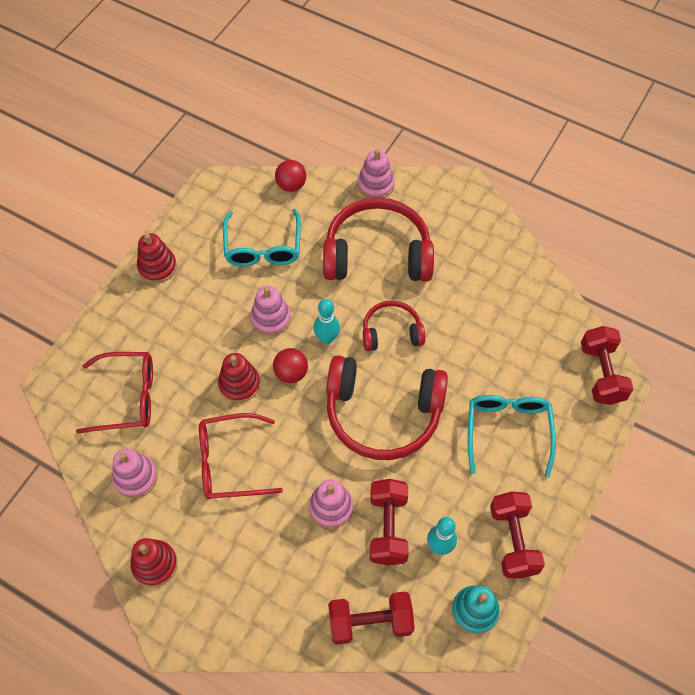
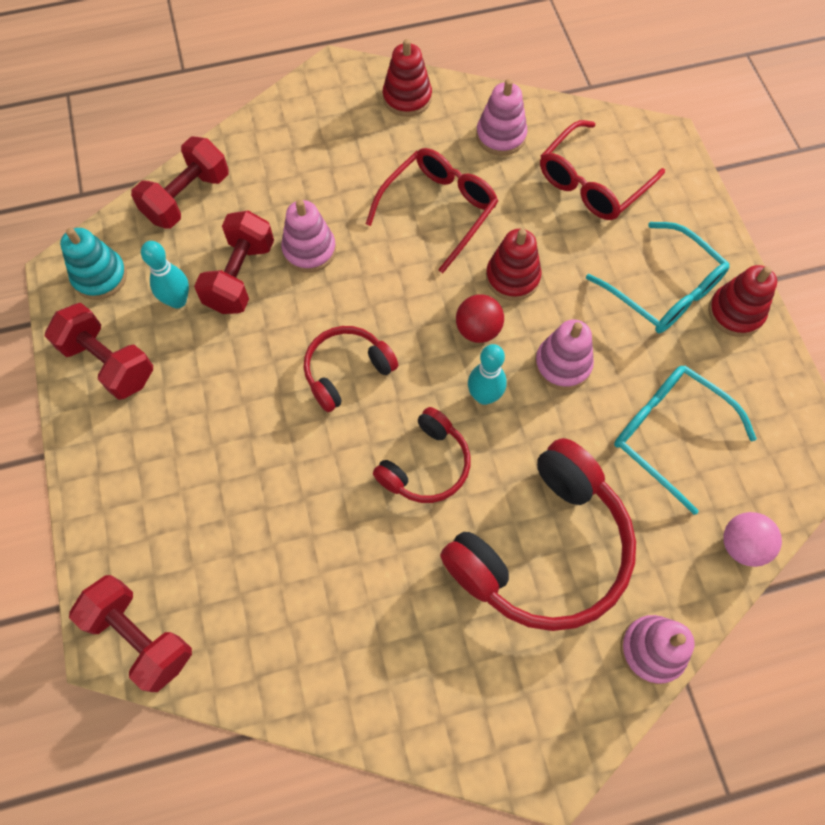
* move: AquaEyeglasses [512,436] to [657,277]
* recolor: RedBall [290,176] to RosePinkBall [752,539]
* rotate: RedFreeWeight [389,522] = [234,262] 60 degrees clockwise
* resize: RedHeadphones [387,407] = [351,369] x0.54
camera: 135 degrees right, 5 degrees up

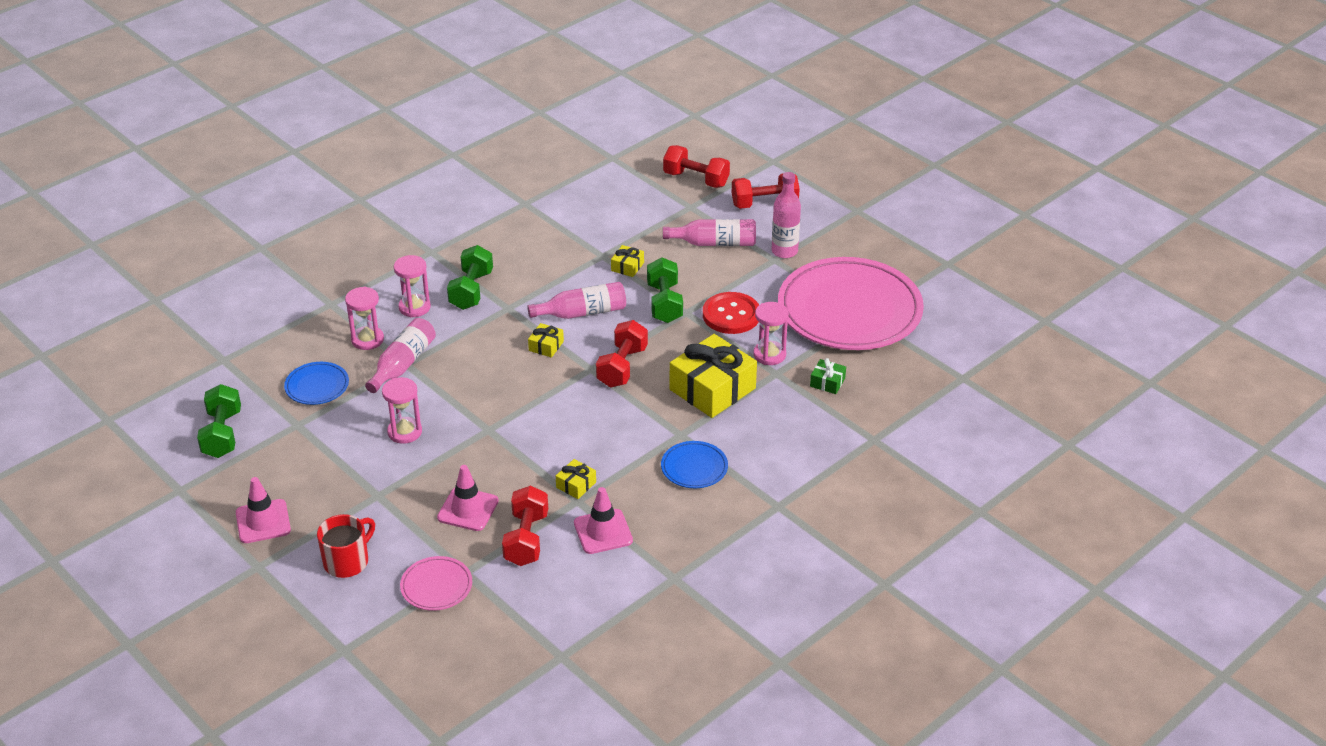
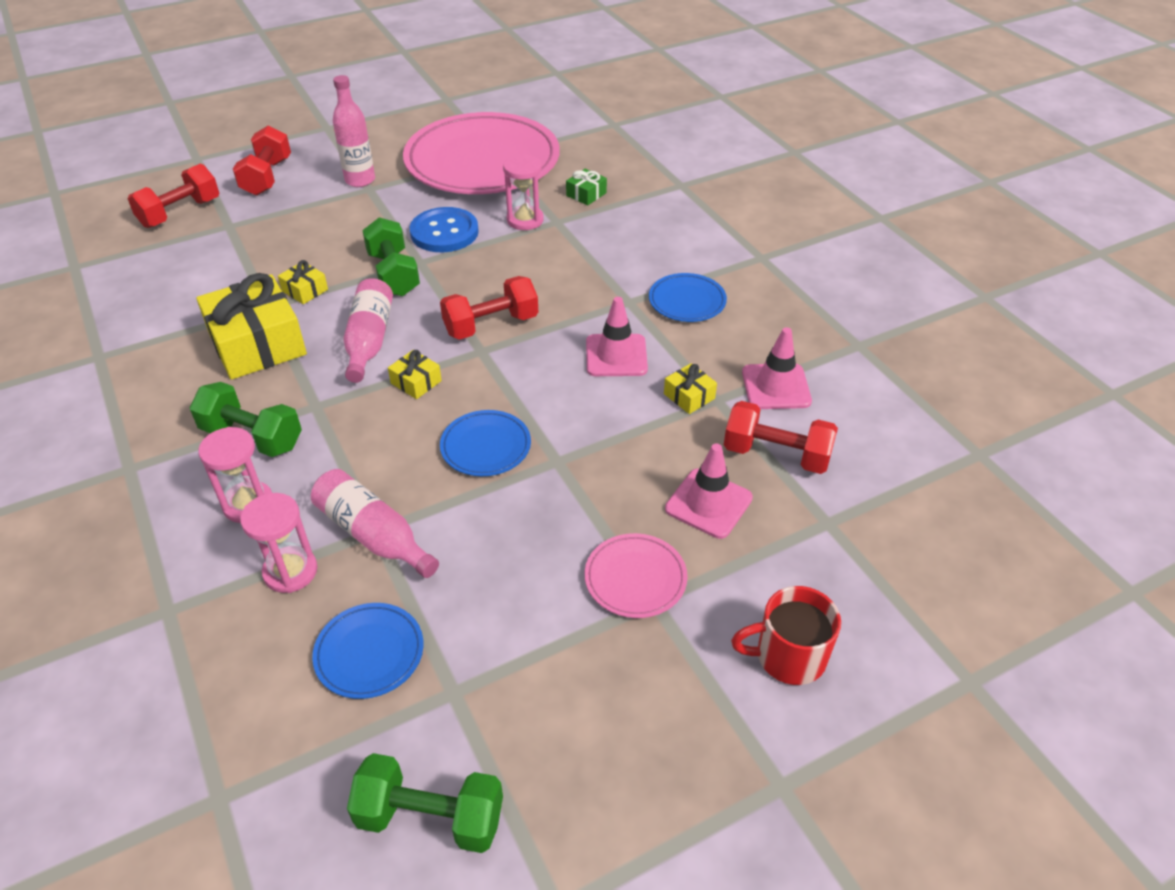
* delete: RosePinkHourglass [402,410]
* delete: RosePinkFlask [709,232]
* insert: CobaltDinnerPlate [485,443]
* move: RosePinkTrafficCone [263,510] to [617,336]
* move: RosePinkDinnerPlate [436,583] to [636,575]
* move: BrightYellowPresent [713,376] to [251,326]
* recolor: RedSewingButton [731,313] to CobaltSewingButton [444,229]
* rotate: RedMug [346,546] = [786,635] 60 degrees counterclockwise
* rotate: RedFreeWeight [622,354] = [489,308] 60 degrees counterclockwise
* rotate: GreenFreeWeight [665,290] = [391,256] 60 degrees clockwise
camera: 75 degrees left, 5 degrees up

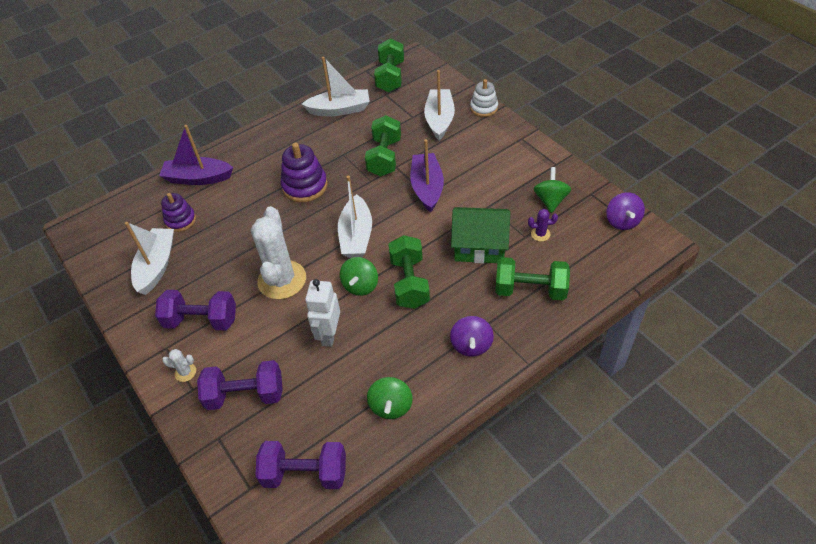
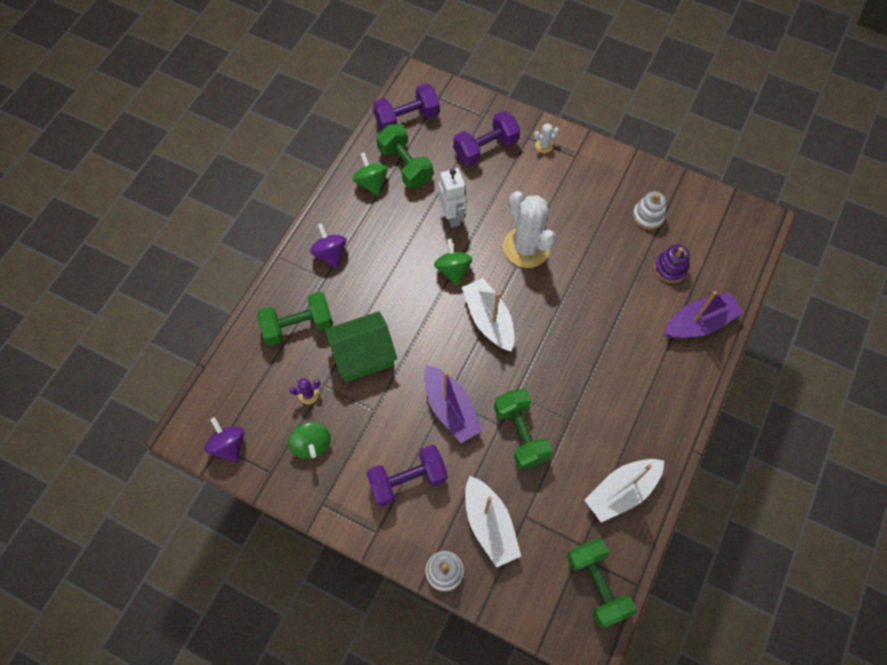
* delete: RoyalPurpleStackingRings [304,172]
* move: RoyalPurpleFreeWeight [195,310] to [407,476]
* move: GreenFreeWeight [409,272] to [404,156]
* replace: SnowWhiteBoat [149,258] to SnowWhiteStackingRings [649,210]
camera: 150 degrees right, 15 degrees up

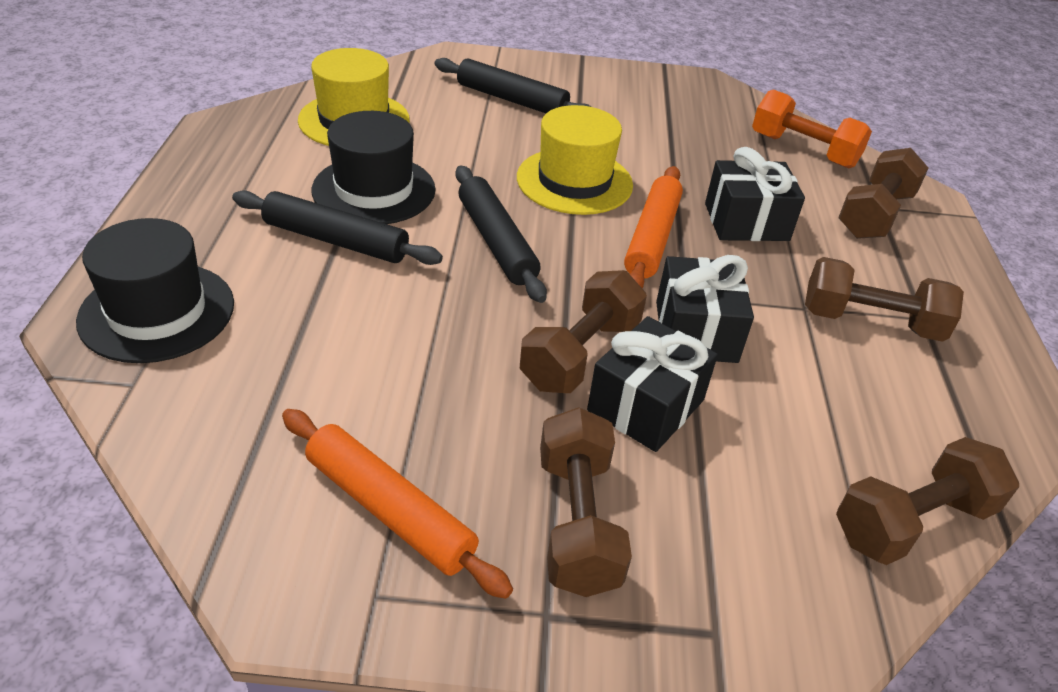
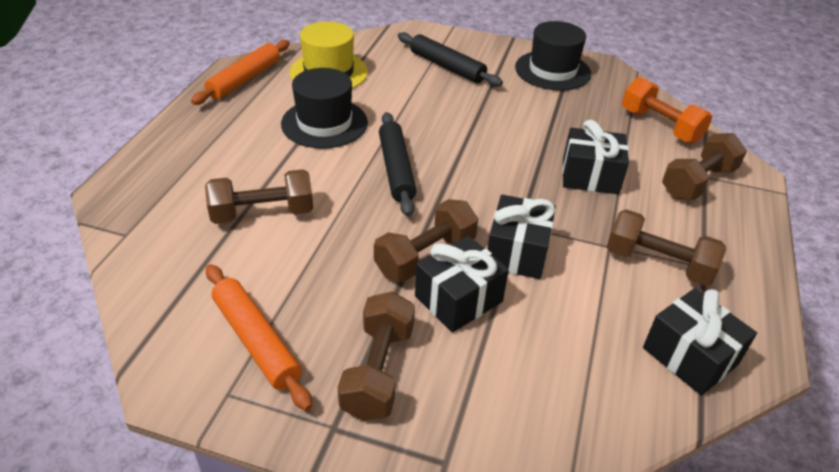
* delete: JetBlackRollingPin [337,227]
* delete: BrightYellowHat [575,160]
* insert: JetBlackPresent [700,341]
* move: JetBlackHat [155,290] to [553,56]
* move: BrightOrangeRollingPin [653,227] to [240,72]
* move: RussetFreeWeight [927,501] to [259,196]
camera: 15 degrees right, 0 degrees up

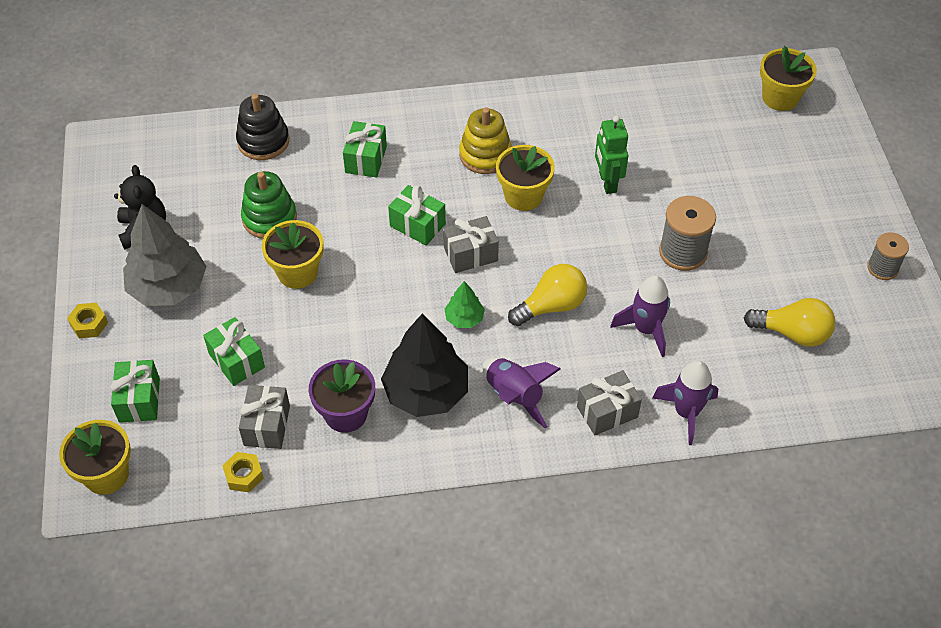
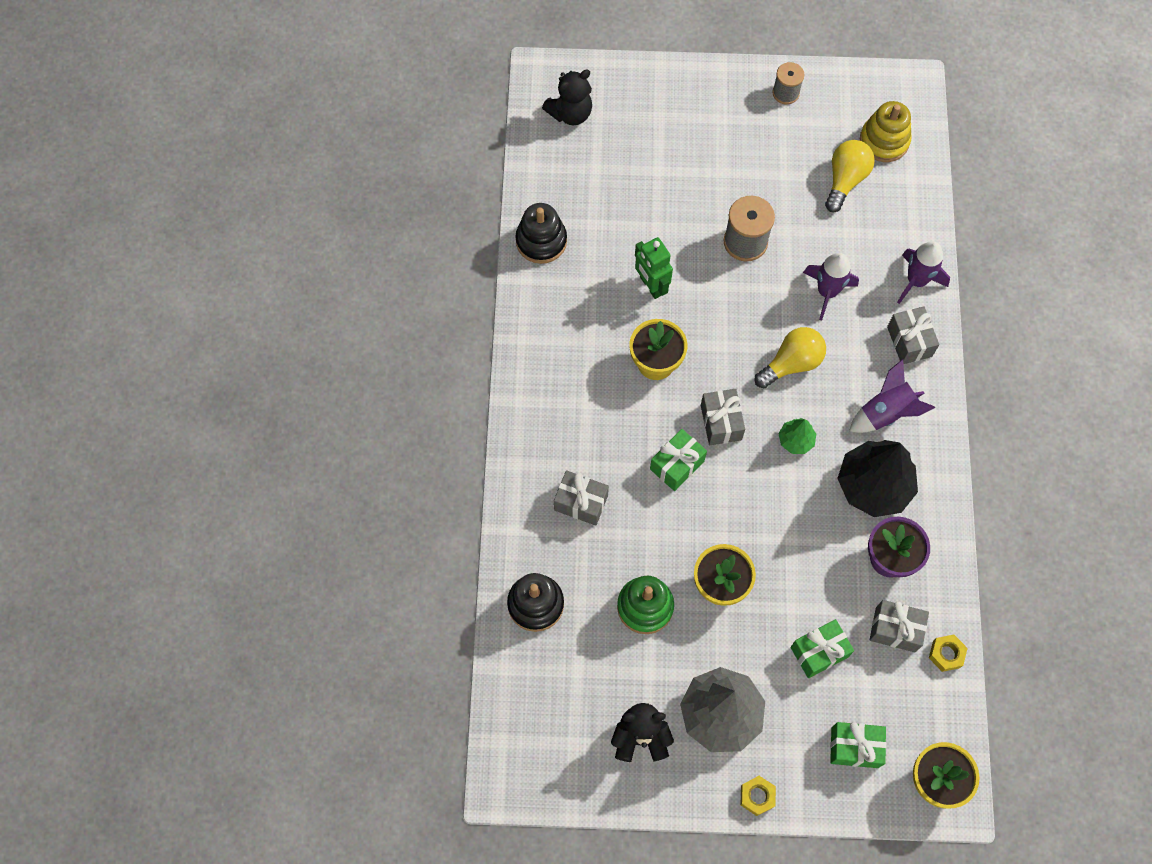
* insert: JetBlackStackingRings [541,233]
* move: BrightYellowStackingRings [485,140] to [885,131]
* replace: BrightYellowFlowerPot [788,78] to JetBlackStuffedBear [567,97]
* recolor: GreenPresent [365,149] to GreyPresent [581,498]
* rotate: BrightYellowBulb [547,295] = [790,357] 75 degrees clockwise
* rotate: GreenRobotFigure [611,155] = [654,268] 60 degrees clockwise
camera: 80 degrees left, 15 degrees up

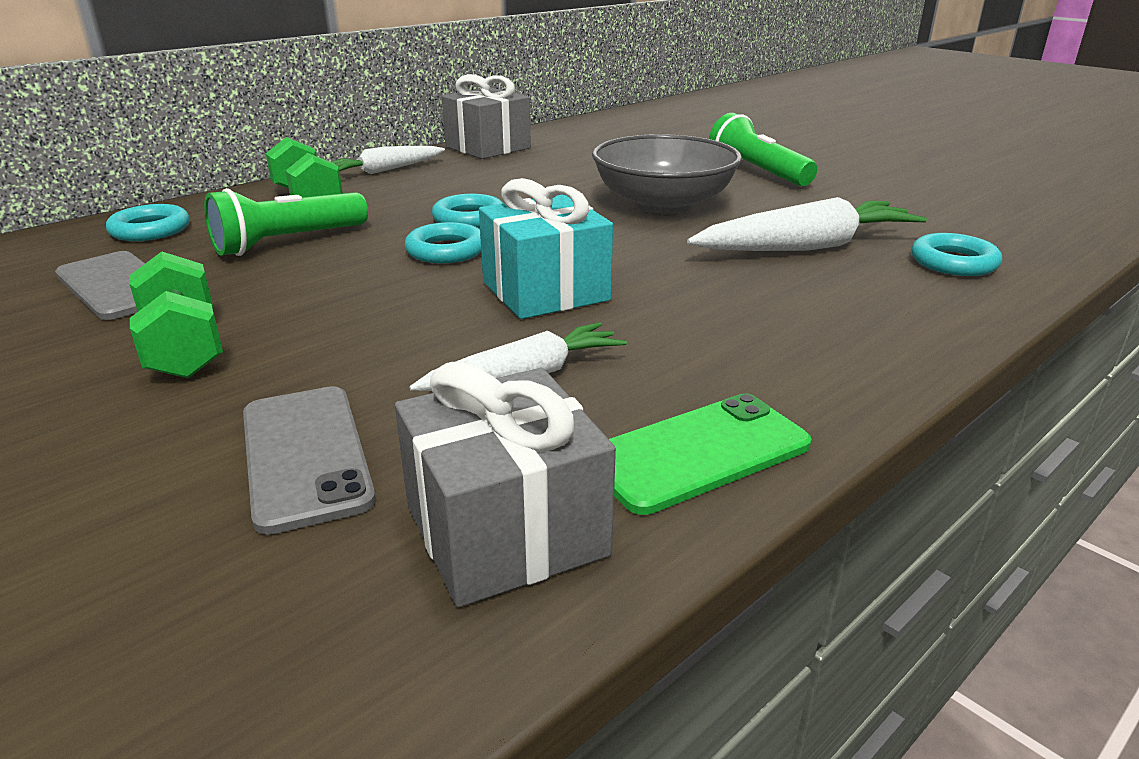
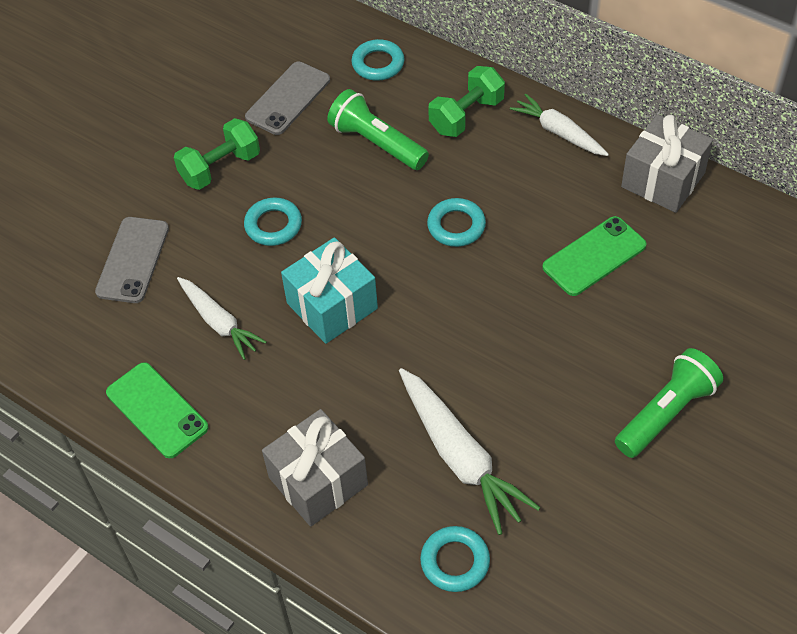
* delete: GreyDeepDish [667,174]
* insert: GreenMobilePhone [594,256]
* move: GreyPresent [505,484] to [315,468]
* move: AquaTorus [443,242] to [273,222]
* rotate: GreyMobilePhone [309,460] = [132,260] 45 degrees counterclockwise
camera: 80 degrees right, 25 degrees up

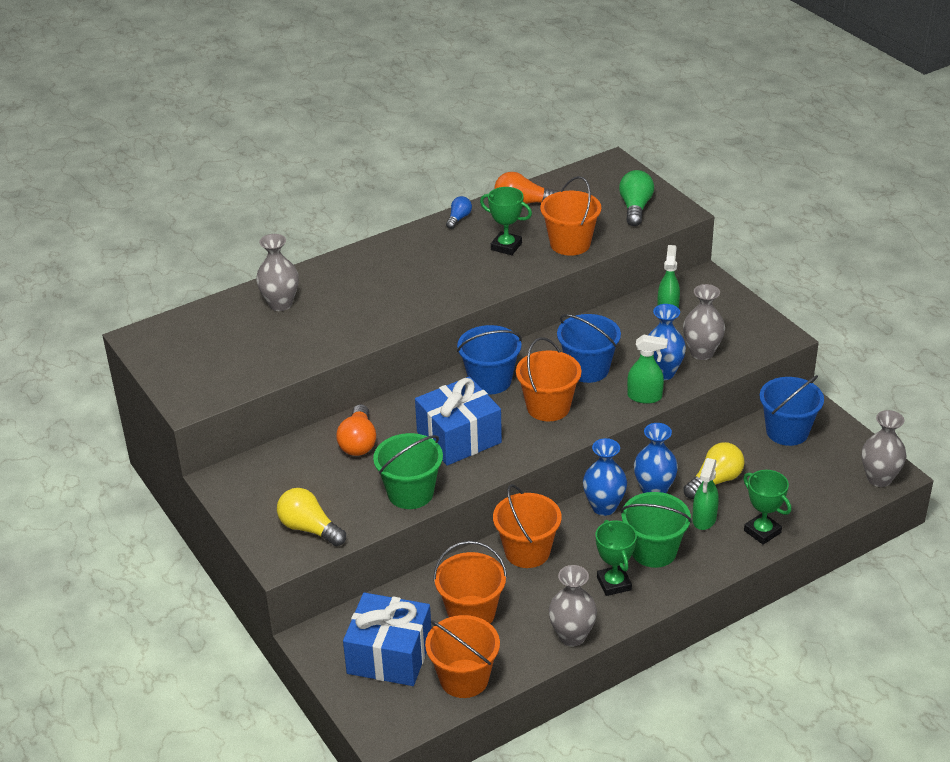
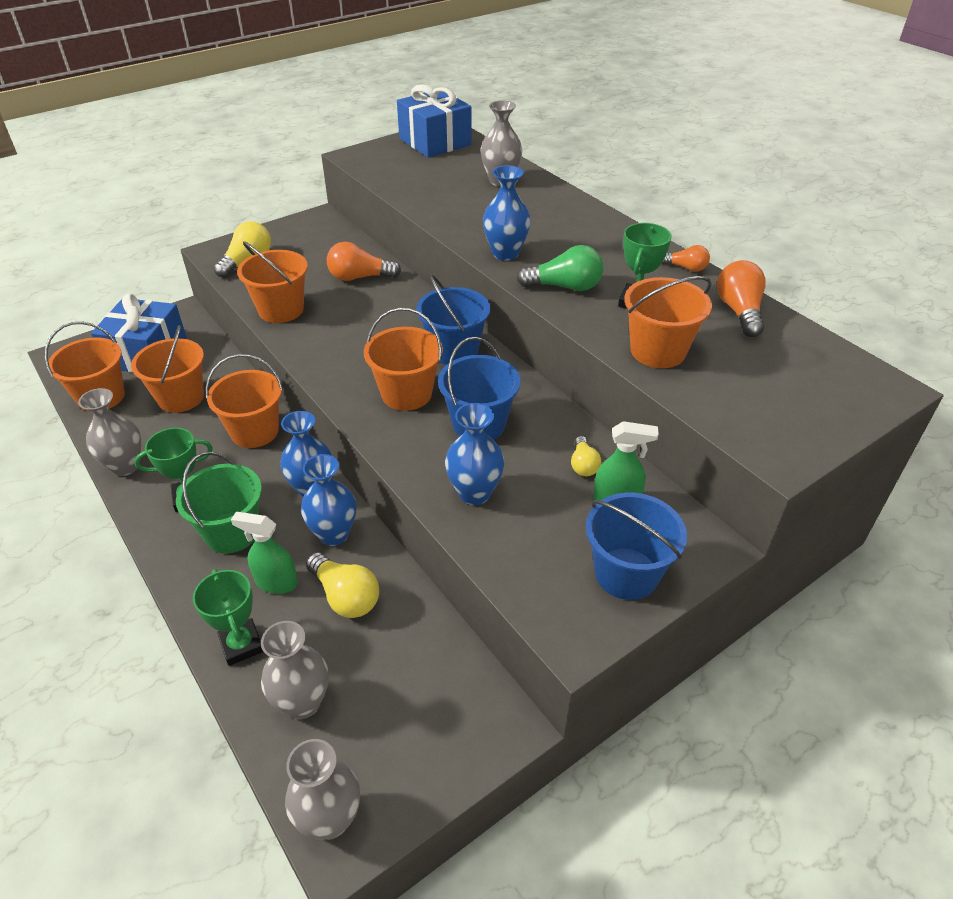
* delete: GreenSprayCleaner [647,369]
* insert: CobaltFlowerVase [507,213]
* insert: BrightYellowBulb [586,456]
* move: CobaltPresent [458,421] to [434,121]
* move: GreenBulb [636,198] to [560,268]
* move: GreyFlowerVase [704,322] to [295,670]
* move: CobaltPail [792,410] to [636,546]
* recolor: GreenPail [408,471] to BrightOrangePail [272,282]
* recolor: CobaltBulb [459,212] to BrightOrangeBulb [685,258]
* rotate: GreenAwardCup [767,507] = [228,617] 75 degrees counterclockwise
camera: 85 degrees right, 5 degrees up

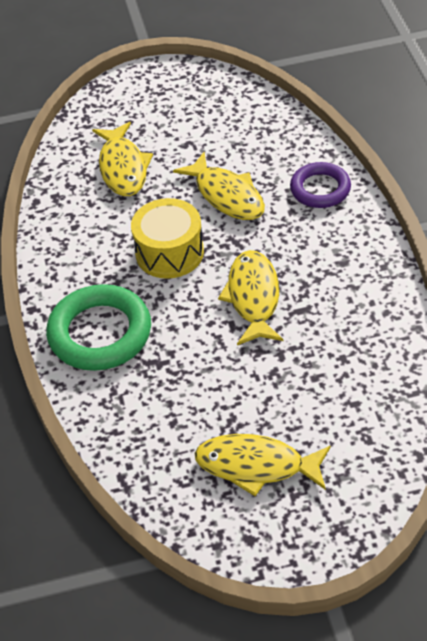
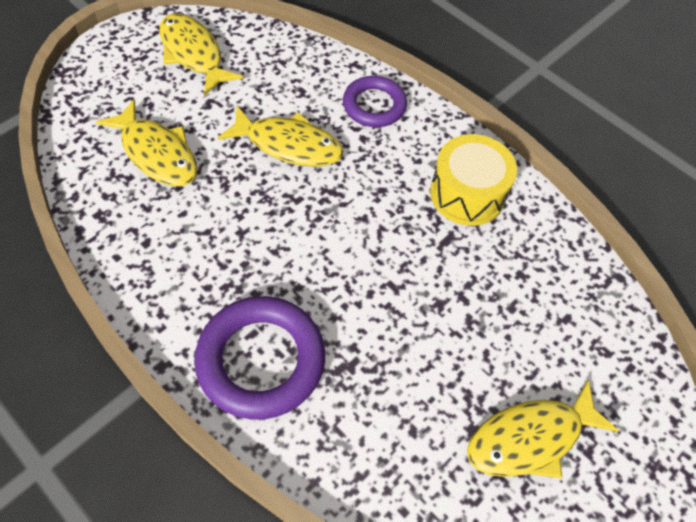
* move: BrightYellowSnareDrum [167,238] to [473,180]
* move: BrightYellowFish [251,297] to [201,54]
* recolor: GreenTorus [98,327] to RoyalPurpleTorus [259,357]
camera: 40 degrees left, 10 degrees up

